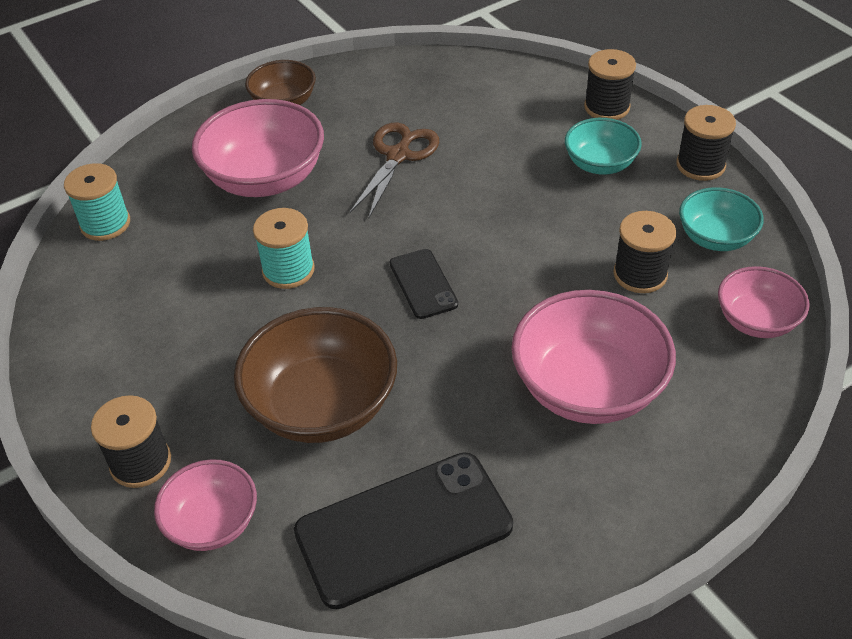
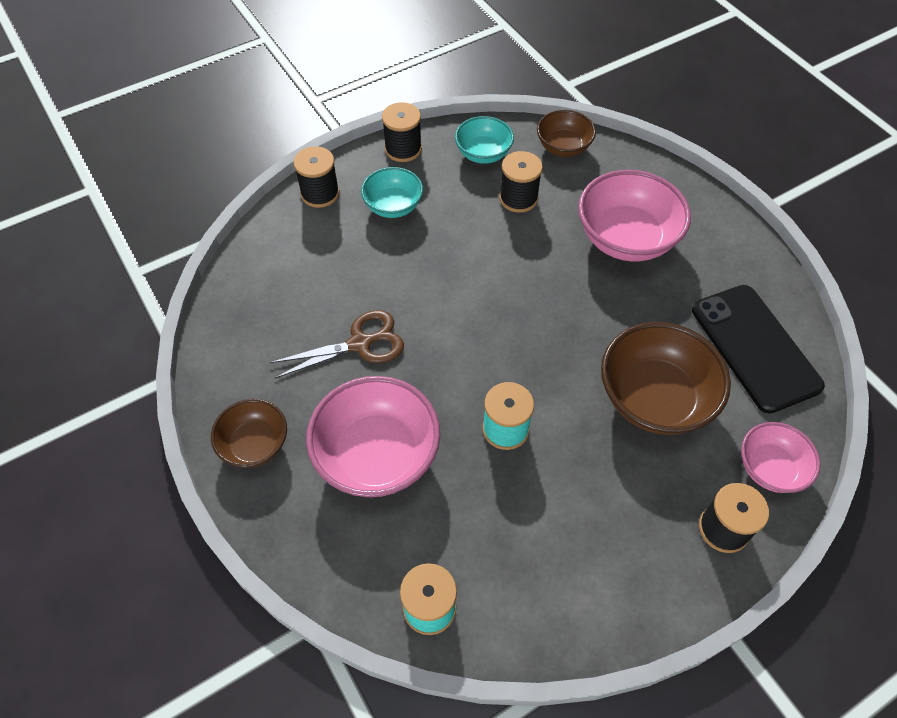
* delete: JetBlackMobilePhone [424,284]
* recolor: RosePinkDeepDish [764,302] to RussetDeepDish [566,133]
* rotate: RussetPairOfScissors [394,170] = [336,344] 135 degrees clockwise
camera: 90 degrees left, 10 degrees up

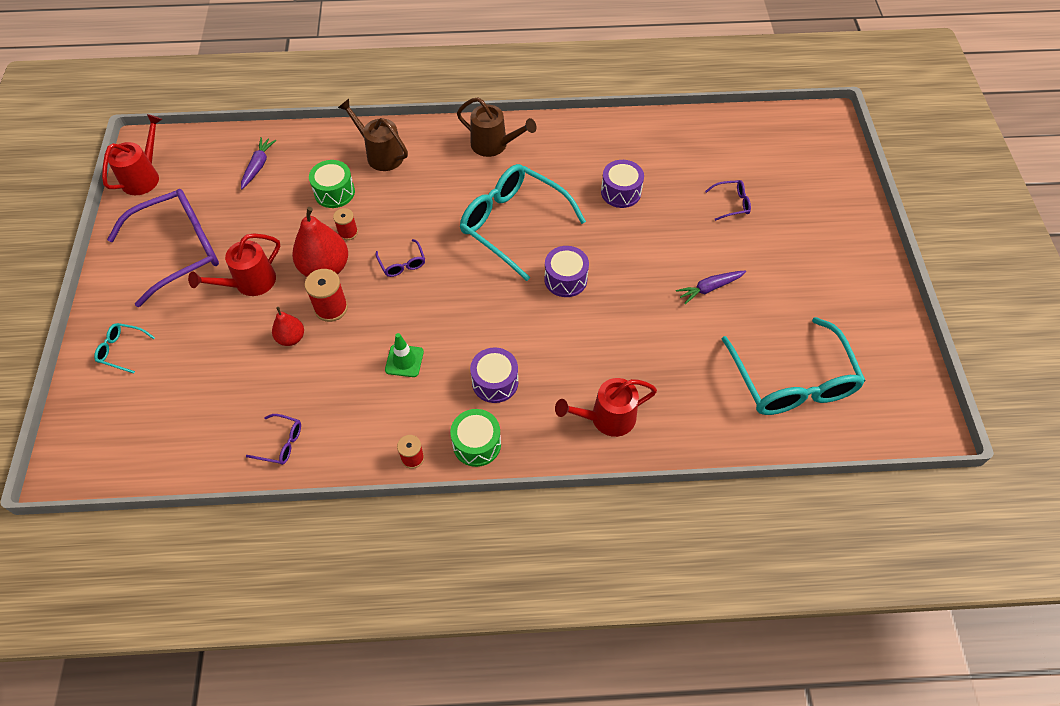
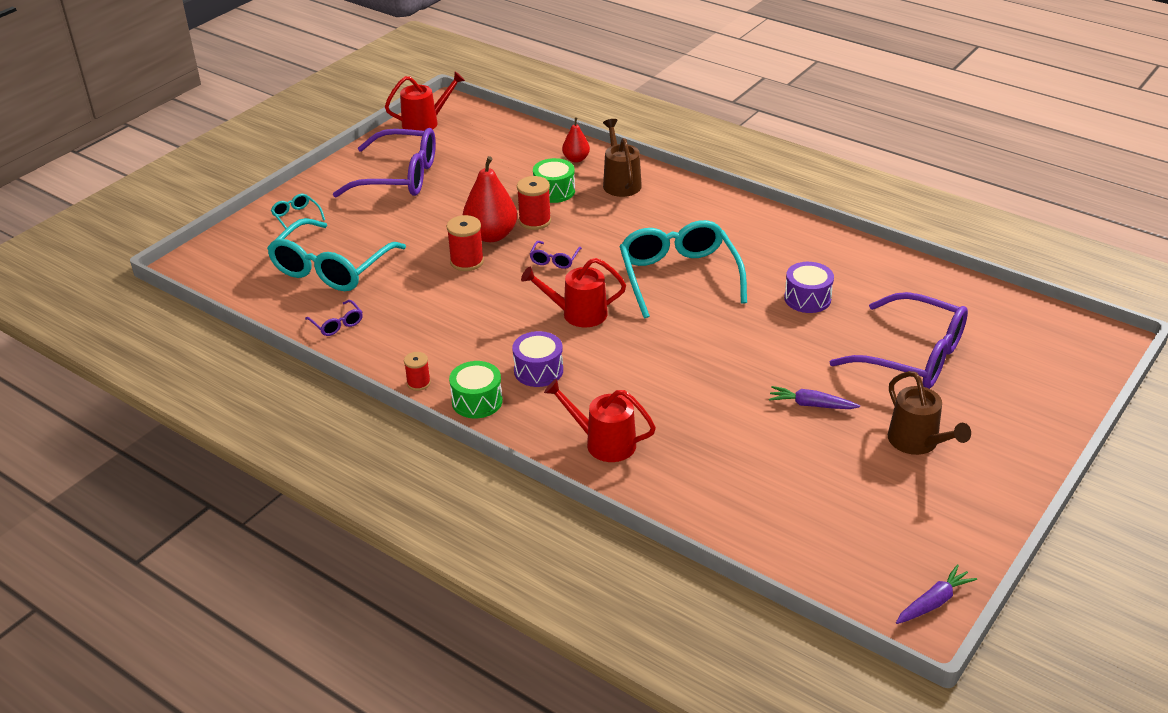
* delete: GreenTrafficCone [404,355]
* delete: RoyalPurpleSnareDrum [566,271]
* move: RedWateringPot [234,265] to [573,292]
* move: RoyalPurpleRootVegetable [258,163] to [936,594]
* move: RedToyPear [288,326] to [576,140]
* move: RussetWateringPot [496,127] to [929,413]
* move: AquaEyeglasses [793,366] to [336,254]
* resize: RedReelOfThread [345,224] = [534,203] x1.60
* resize: RoyalPurpleEyeglasses [728,200] = [899,340] x2.39
camera: 40 degrees right, 20 degrees down

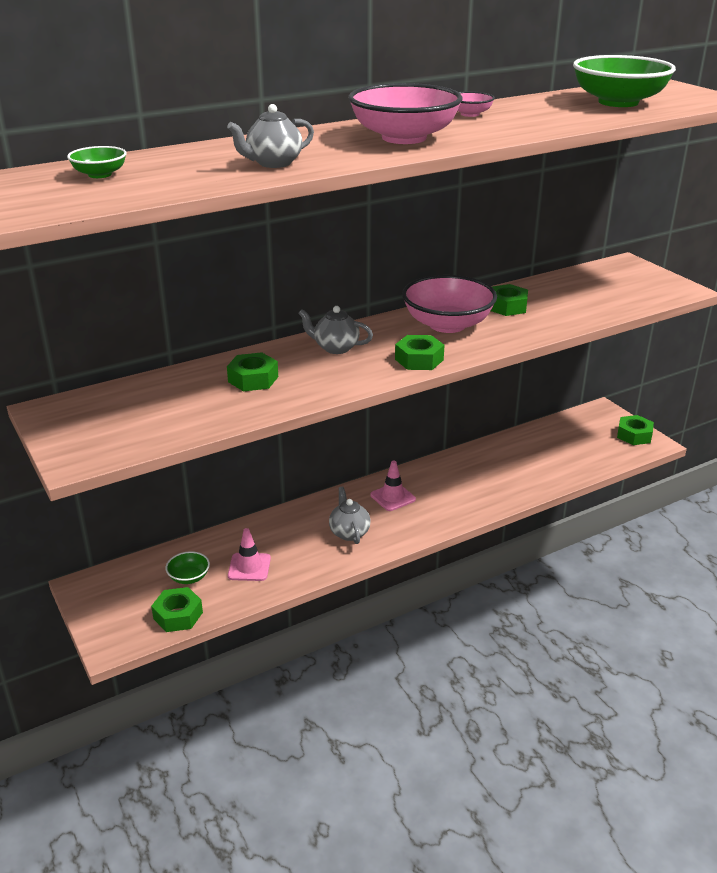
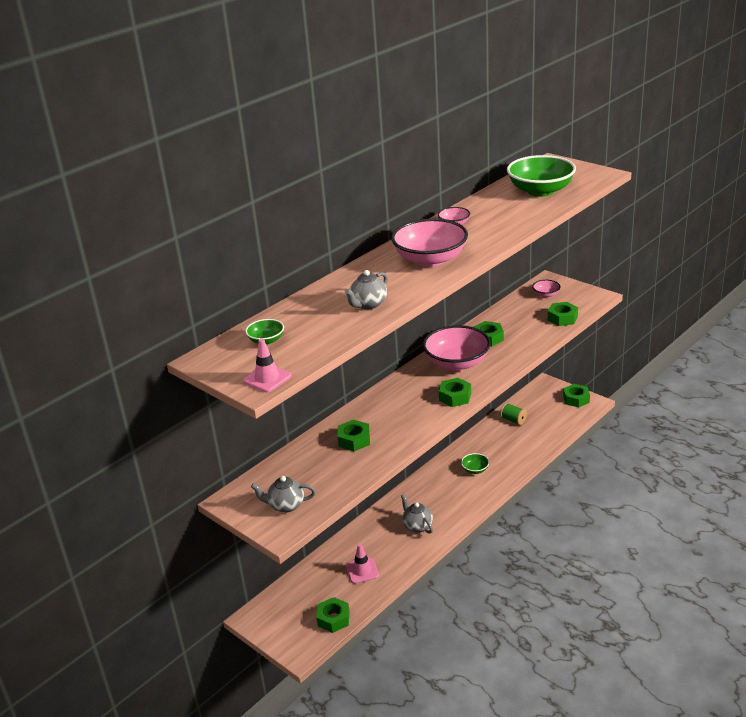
* insert: GreenReelOfThread [513,414]
* insert: RosePinkDeepDish [546,289]
* insert: GreenHexNut [563,314]
* move: GreenDeepDish [188,567] to [475,463]
* move: GreyTeapot [335,330] to [283,494]
* move: RosePinkTrafficCone [393,486] to [267,365]
camera: 15 degrees left, 0 degrees up

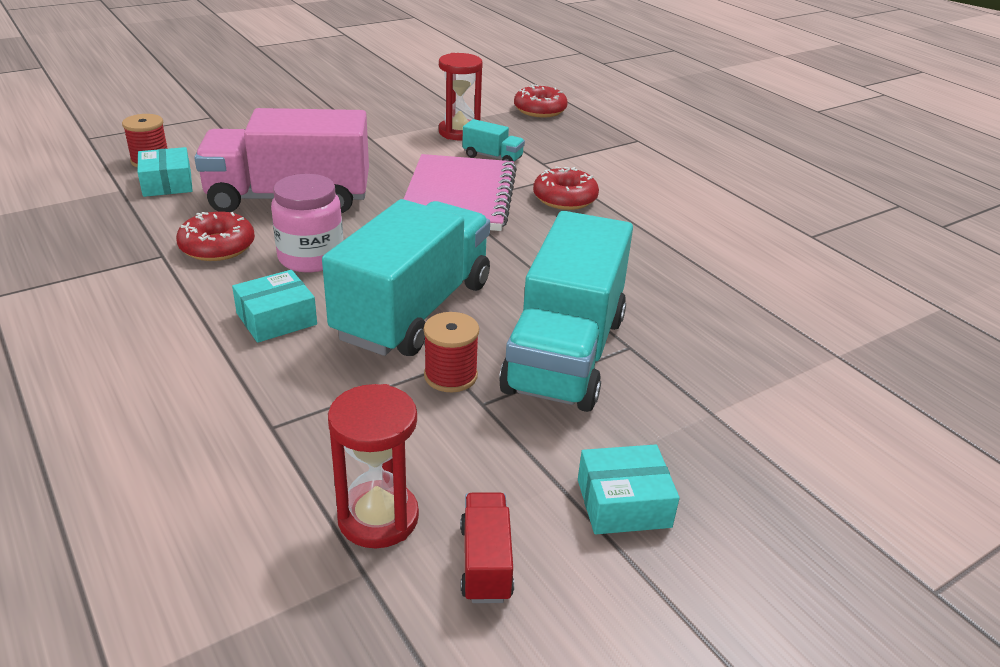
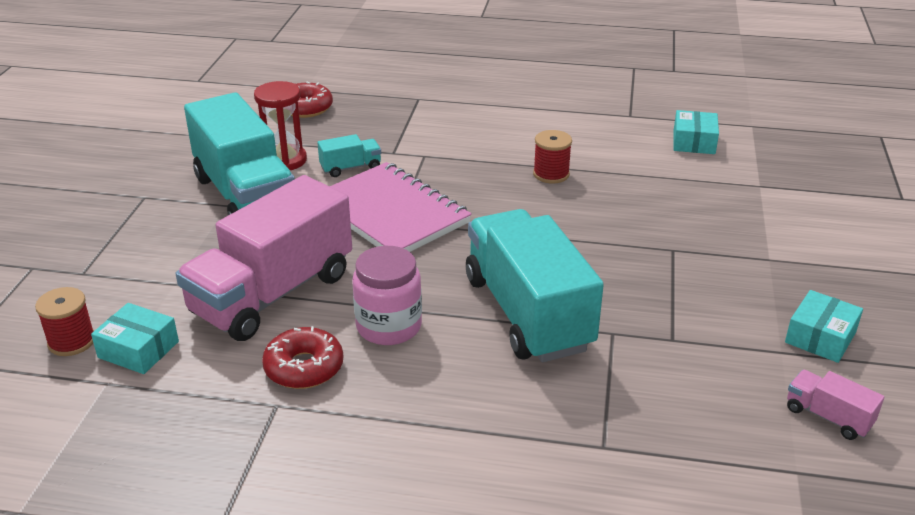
* delete: RedHourglass [373,466]
* delete: RedDonut [566,188]
* move: AquaParcel [274,306] to [696,132]
* move: RedReelOfThread [451,352] to [552,156]
* move: AquaLorry [566,311] to [239,153]
* recolor: RedLorry [487,548] to RosePinkLorry [835,405]
camera: 45 degrees left, 0 degrees up

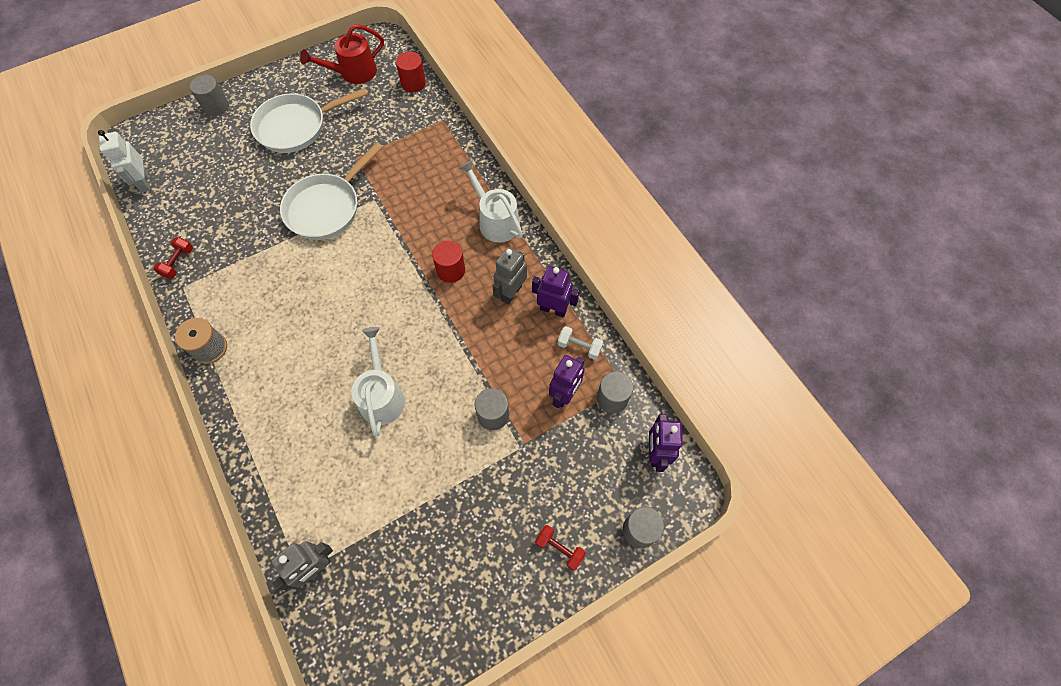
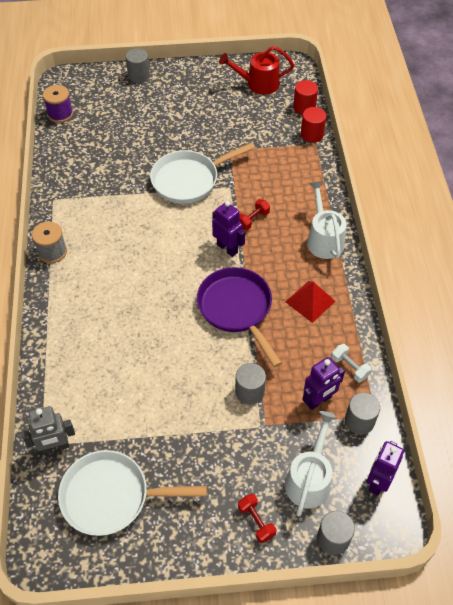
* insert: RoyalPurpleFryingPan [239,317]
* move: RedFreeWeight [173,258] to [254,214]
* move: SnowWhiteFryingPan [309,120] to [132,493]
* move: SnowWhiteWateringPot [378,381] to [311,463]
* move: RedCylinderShape [448,262] to [313,125]
* move: RoyalPurpleRobotFigure [555,292] to [228,229]
* replace: SnowWhiteRobotFigure [124,161] to RoyalPurpleReelOfThread [58,104]
* replace: GreyRobotFigure [509,275] to RedPyramid [310,302]
camera: 25 degrees right, 10 degrees down

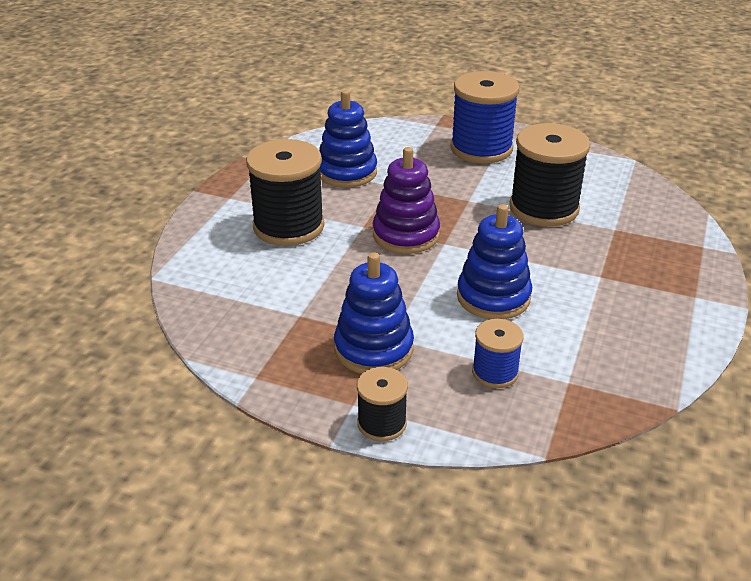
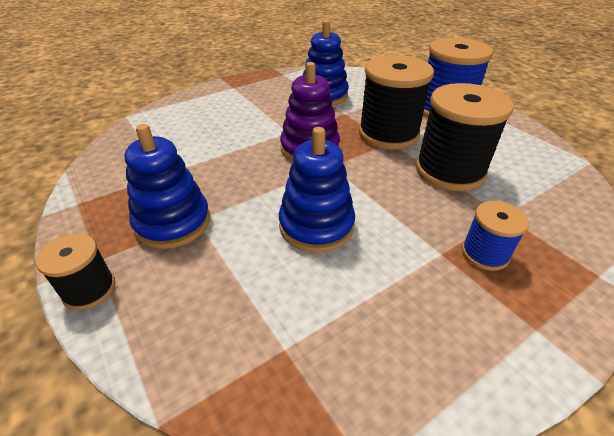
* move: JetBlackReelOfThread [285,192] to [396,102]
* move: CobaltReelOfThread [498,353] to [495,236]
camera: 35 degrees right, 5 degrees up

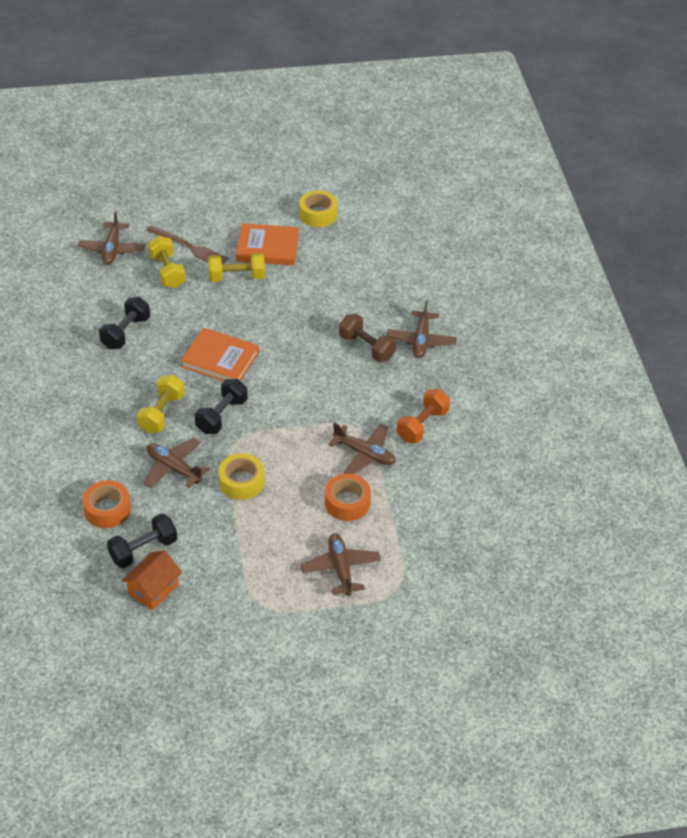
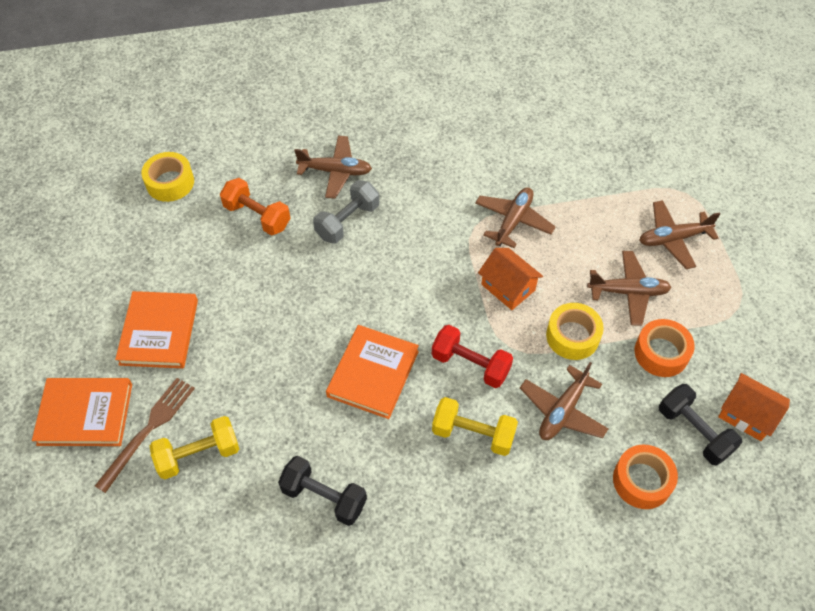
* delete: BrightYellowFreeWeight [236,267]
* insert: BrightOrangeBook [82,412]
* insert: BrightOrangeHouse [510,279]
* move: RussetAeroplane [111,238] to [629,288]
* move: BrightYellowRollOfTape [318,208] to [167,177]
* move: BrightOrangeRollOfTape [348,497] to [664,348]
* move: BrightOrangeFreeWeight [423,416] to [255,206]
* recolor: JetBlackFreeWeight [221,406] to RedFreeWeight [472,356]
* recolor: RussetFreeWeight [367,338] to GreyFreeWeight [346,212]
camera: 90 degrees left, 10 degrees up

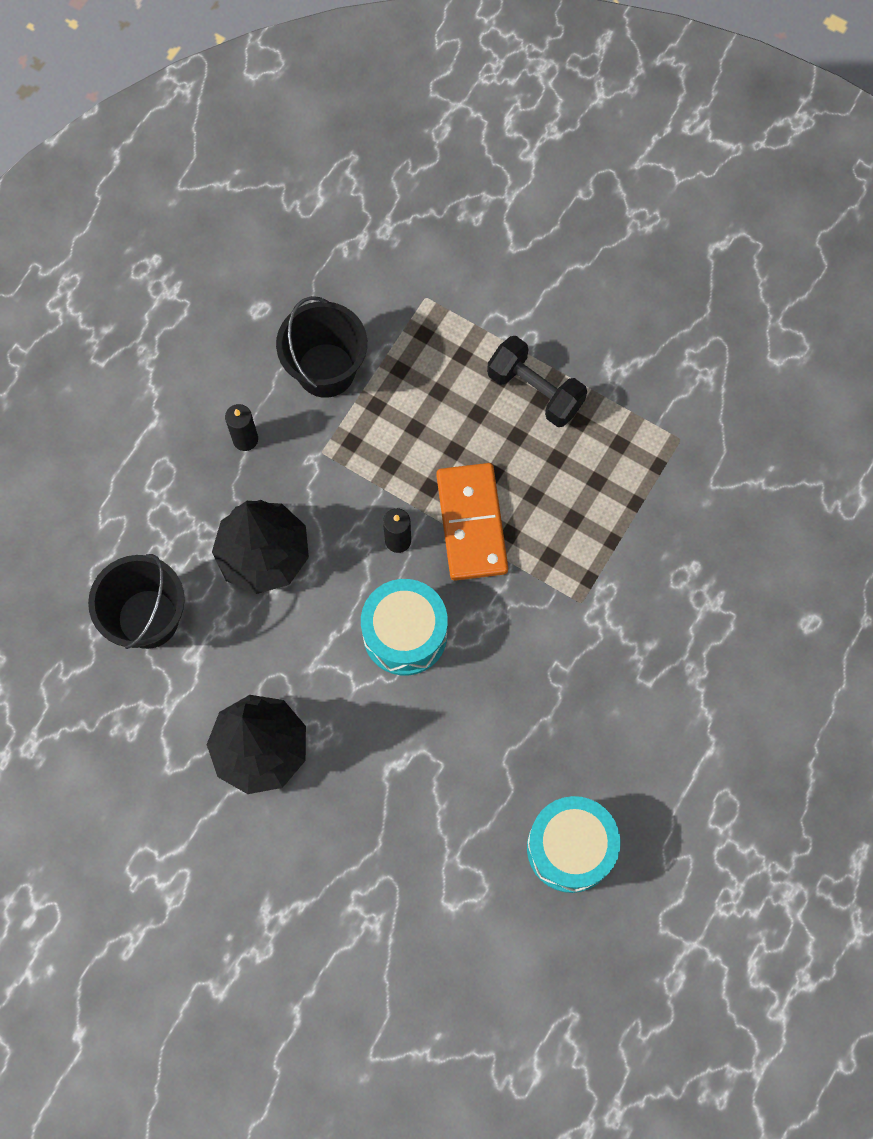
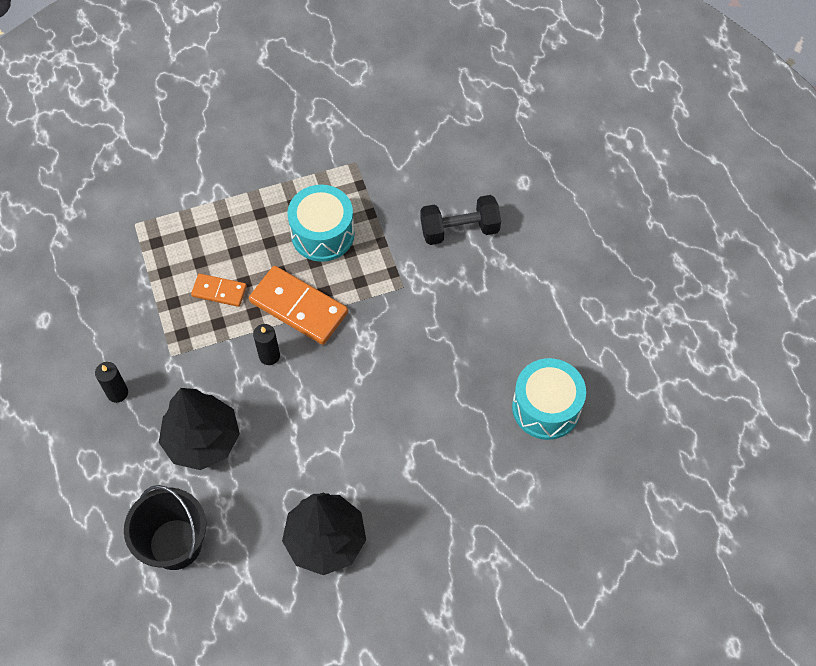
* delete: JetBlackPail [321,347]
* insert: BrightOrangeDominoTile [219,290]
* move: AquaSnareDrum [404,627] to [321,223]
* move: JetBlackFreeWeight [537,381] to [460,220]
camera: 50 degrees left, 10 degrees down

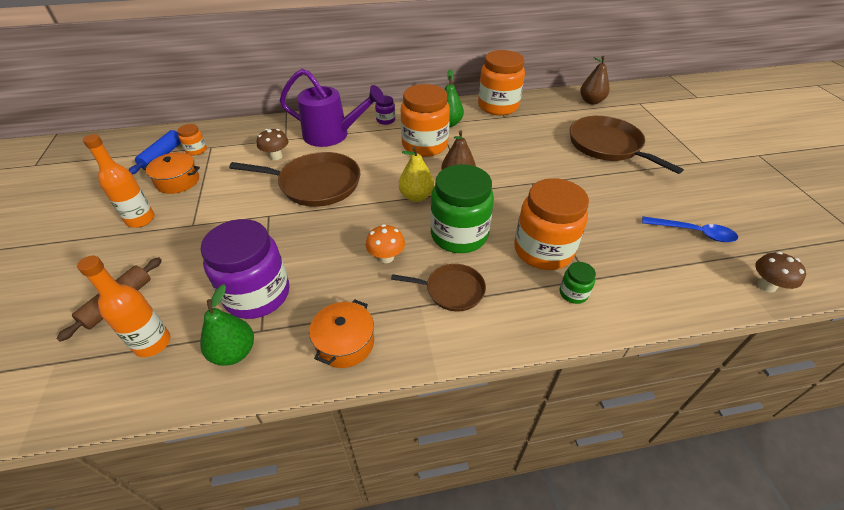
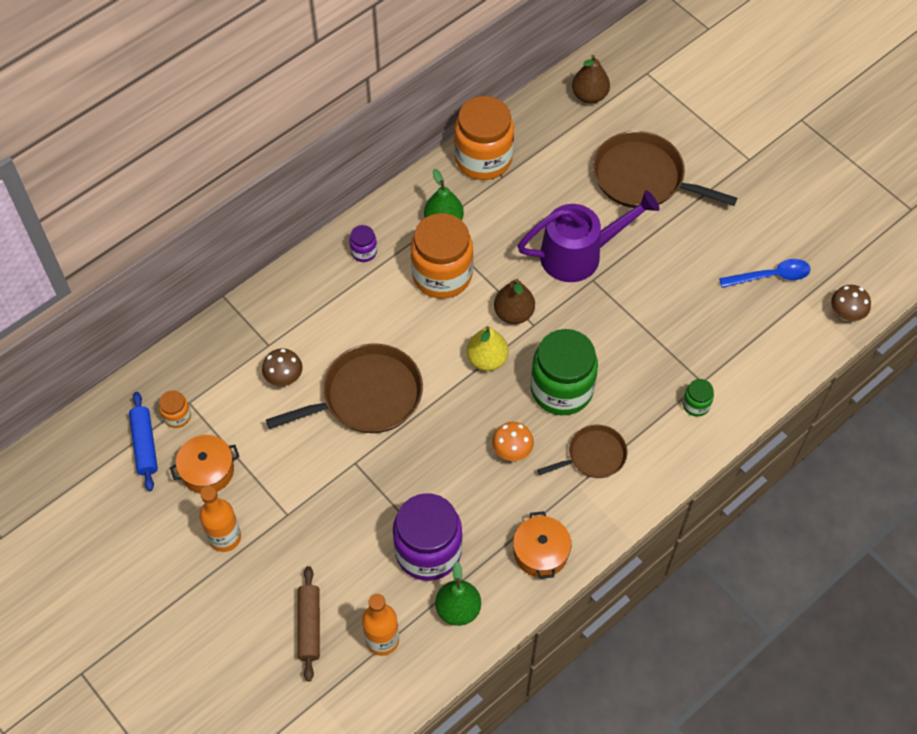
* delete: BrightOrangePreserveJar [552,224]
* move: RoyalPurpleWateringPot [332,108] to [588,236]
camera: 30 degrees left, 15 degrees up

